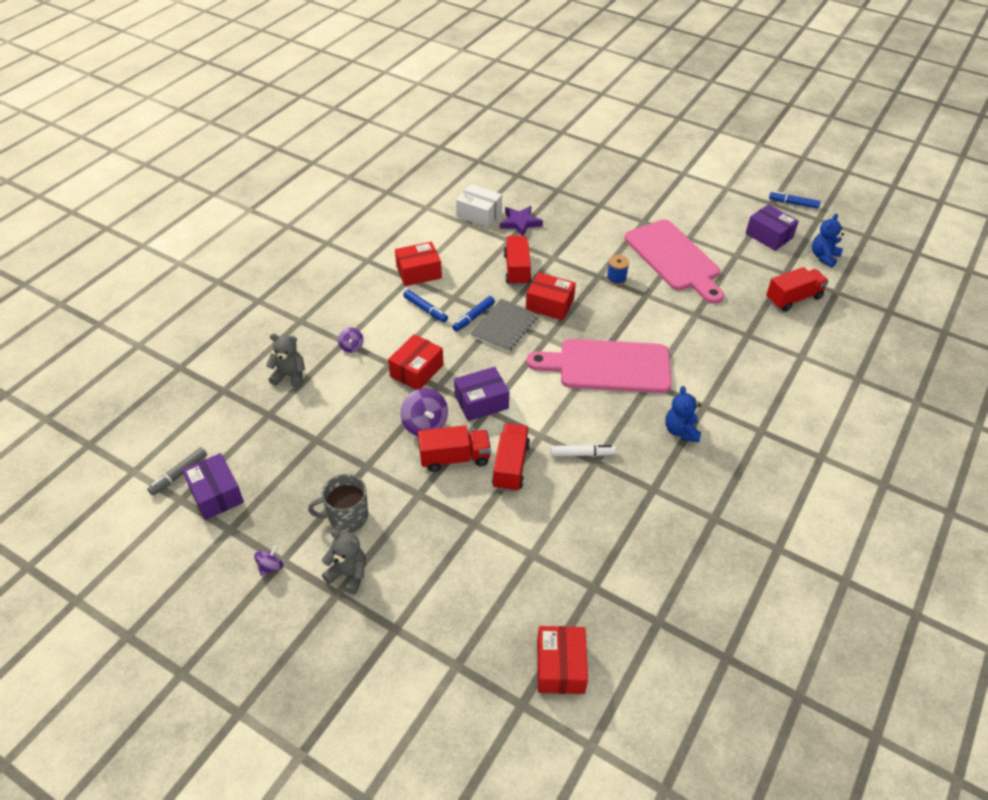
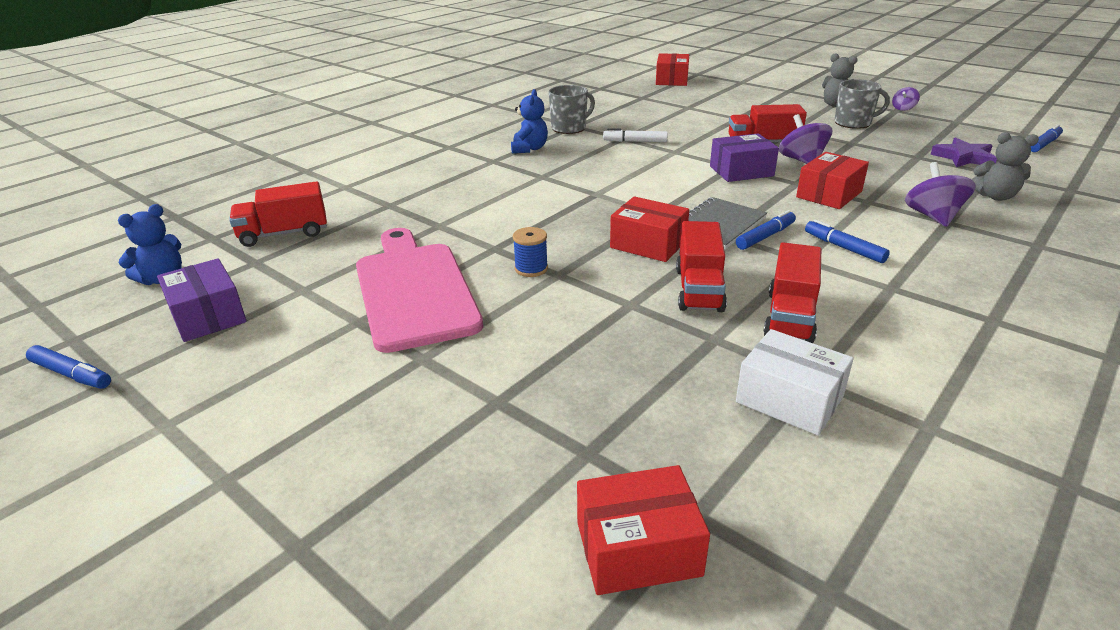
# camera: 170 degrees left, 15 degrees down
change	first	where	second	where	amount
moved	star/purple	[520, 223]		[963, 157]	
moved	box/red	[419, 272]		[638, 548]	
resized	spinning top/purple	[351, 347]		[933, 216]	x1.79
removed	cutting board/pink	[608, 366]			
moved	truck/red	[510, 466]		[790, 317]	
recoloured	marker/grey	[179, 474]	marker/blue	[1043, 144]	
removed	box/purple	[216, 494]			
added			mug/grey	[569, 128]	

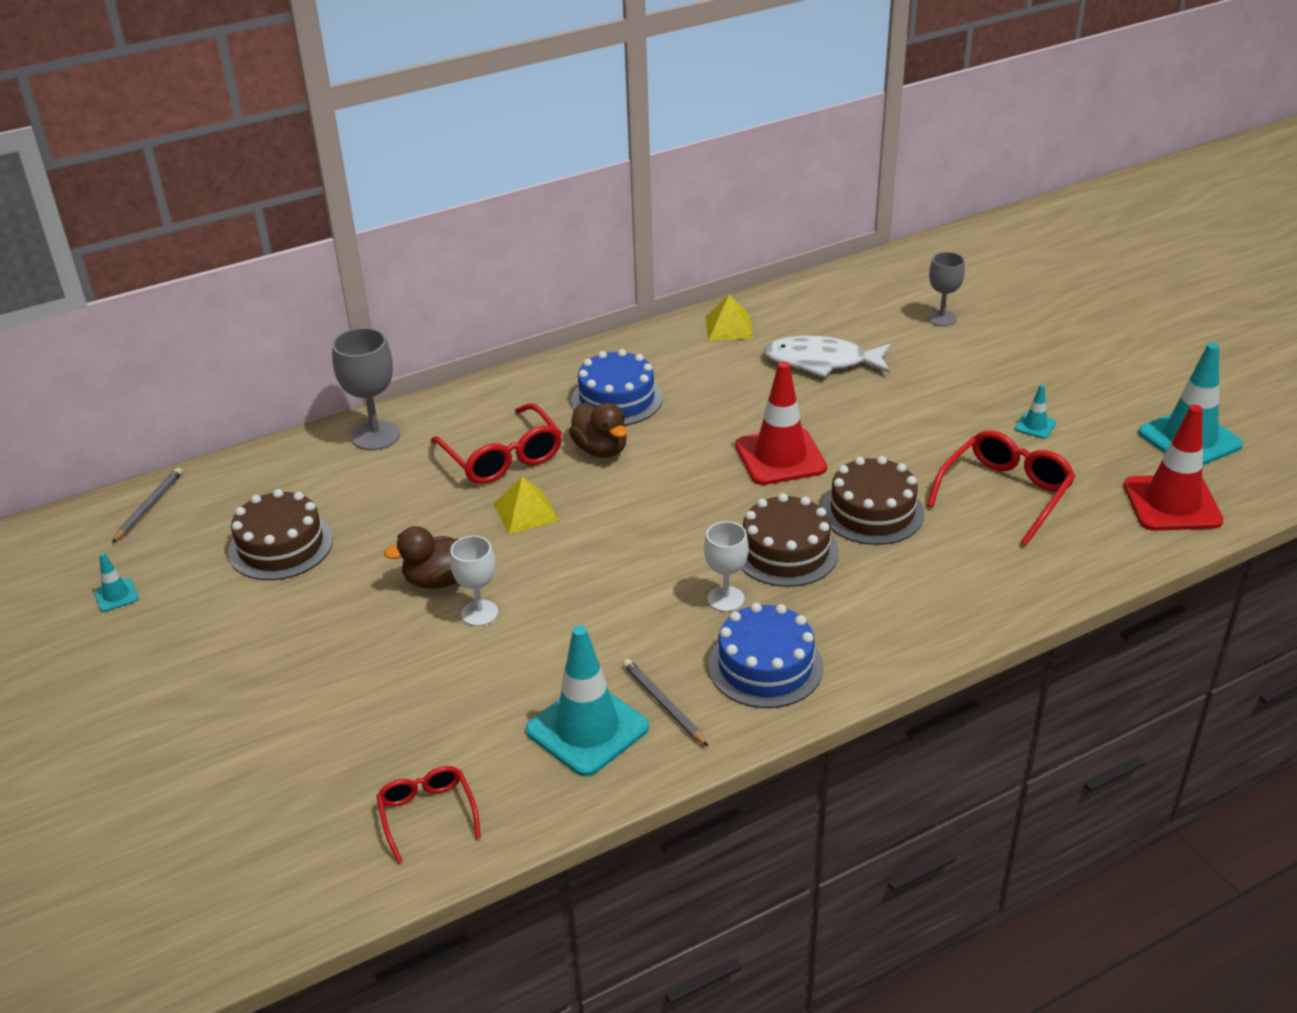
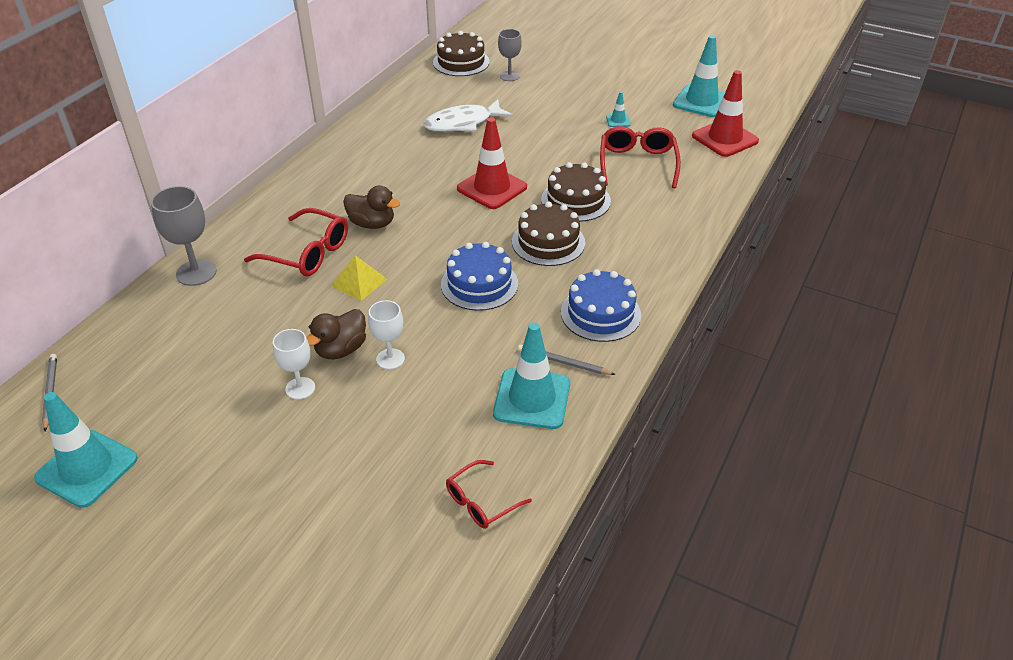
# camera: 35 degrees left, 5 degrees up
change	first	where	second	where	amount
removed	pyramid/yellow	[729, 327]			
moved	cake/blue	[616, 399]		[479, 284]	
moved	cake/brown	[281, 546]		[461, 62]	
moved	goblet/white	[726, 599]		[300, 388]	
resized	traffic cone/turquoise	[116, 595]		[87, 468]	x2.23
turned	glasses/red	[427, 814]		[481, 502]	75 degrees counterclockwise

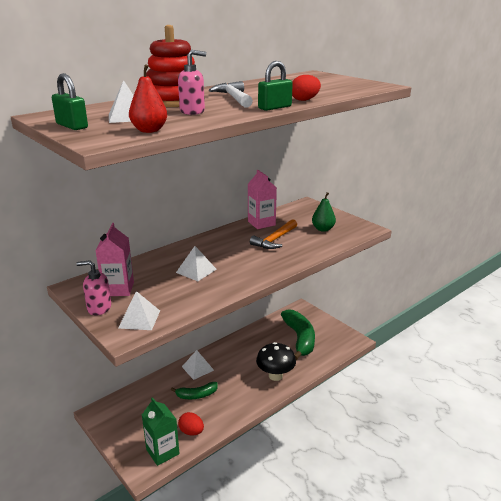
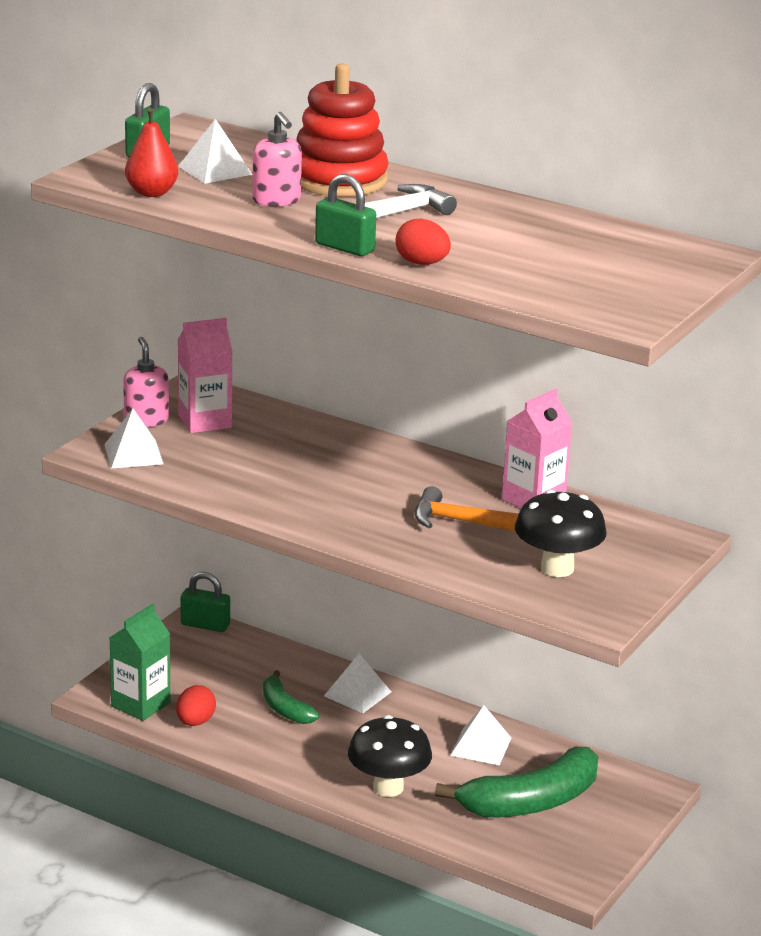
# camera: 70 degrees right, 0 degrees up
change	first	where	second	where	amount
replaced	pear/green	[323, 229]	mushroom/black	[557, 568]	
moved	pyramid/white	[196, 270]		[481, 746]	
added			padlock/green	[205, 625]	

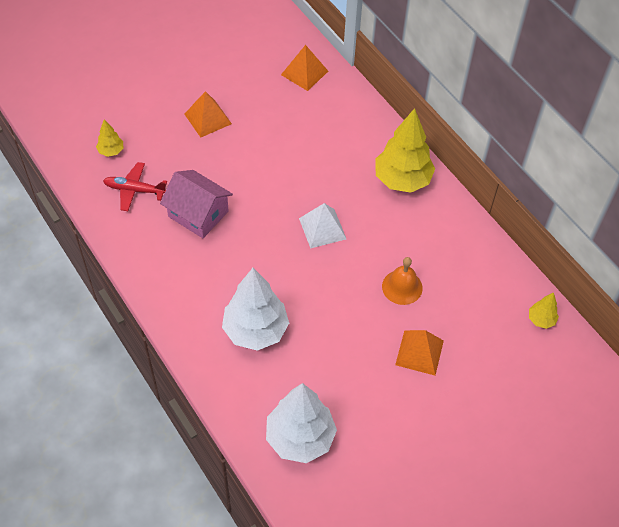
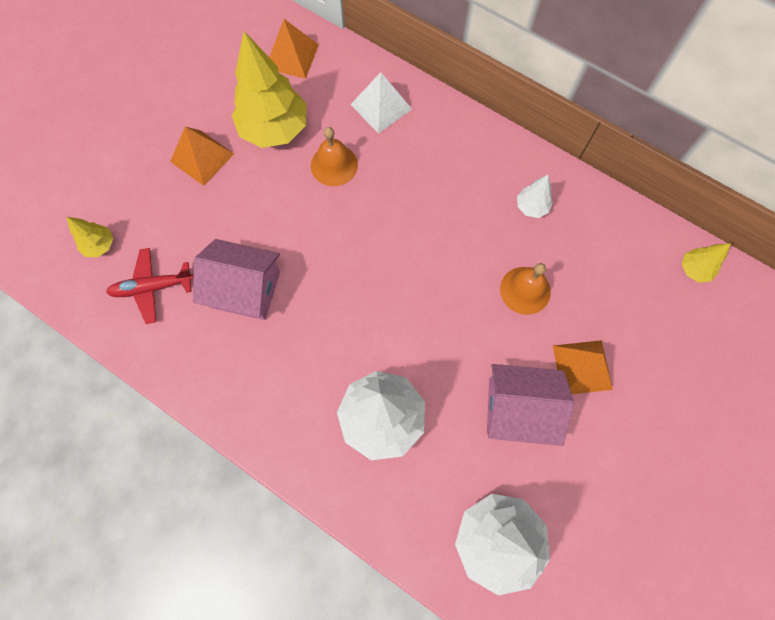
# camera: 20 degrees left, 15 degrees up
change	first	where	second	where	amount
moved	tree/yellow	[402, 180]		[274, 129]	
moved	pyramid/white	[322, 228]		[381, 106]	
added			bell/orange	[334, 165]	
added			tree/white	[531, 207]	
added			house/pink	[518, 409]	

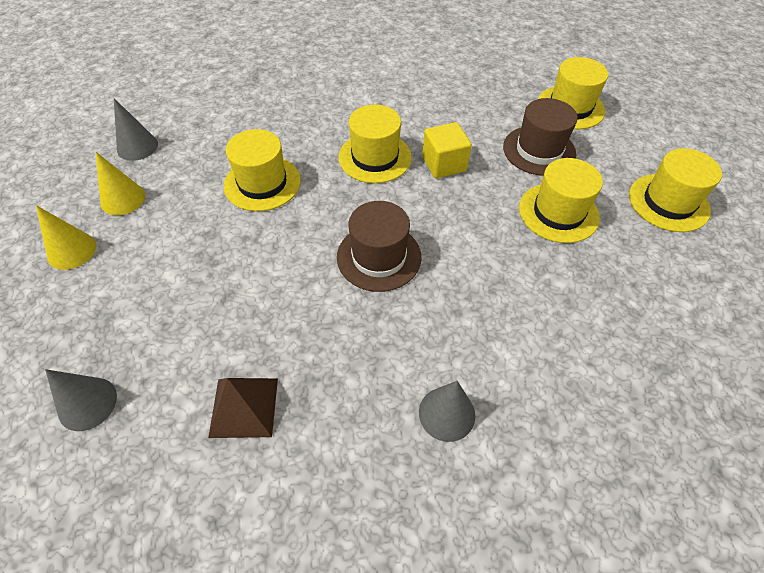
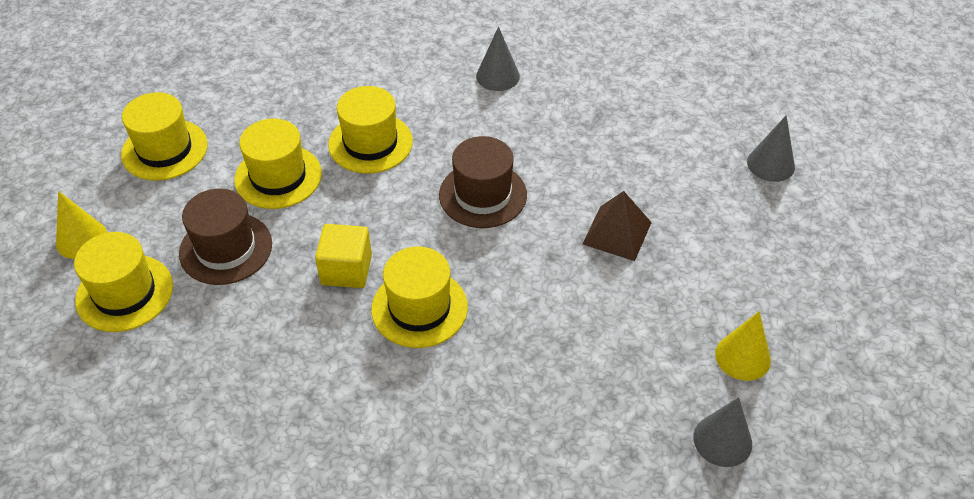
# camera: 155 degrees left, 5 degrees down
change	first	where	second	where	amount
moved	hat/yellow	[262, 183]		[370, 143]	
moved	cone/yellow	[71, 250]		[81, 239]	
moved	pyramid/brown	[244, 407]		[617, 233]	

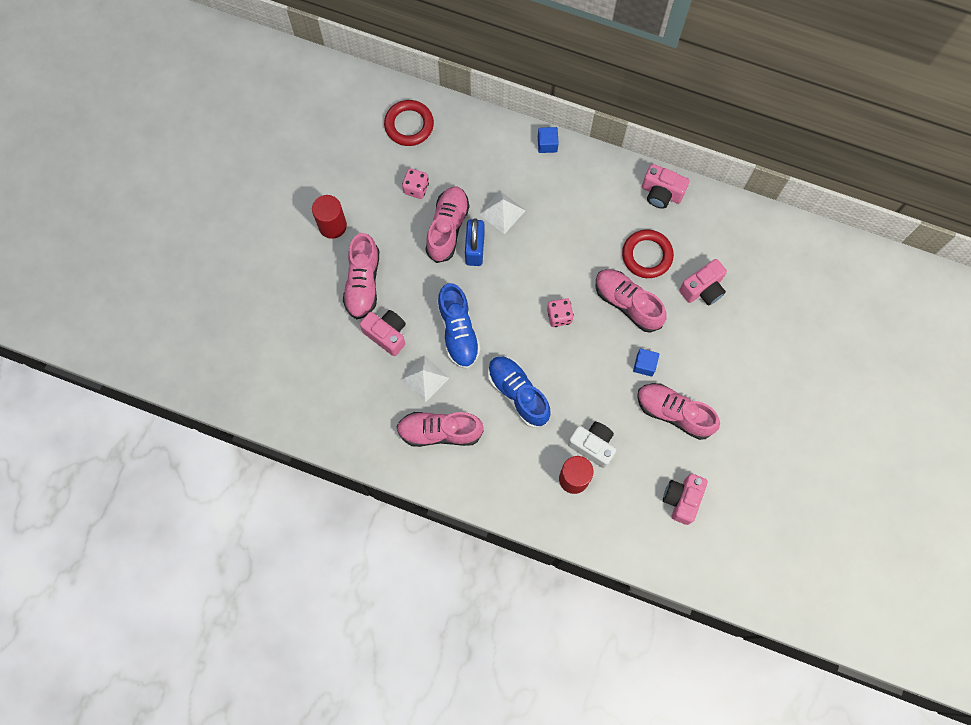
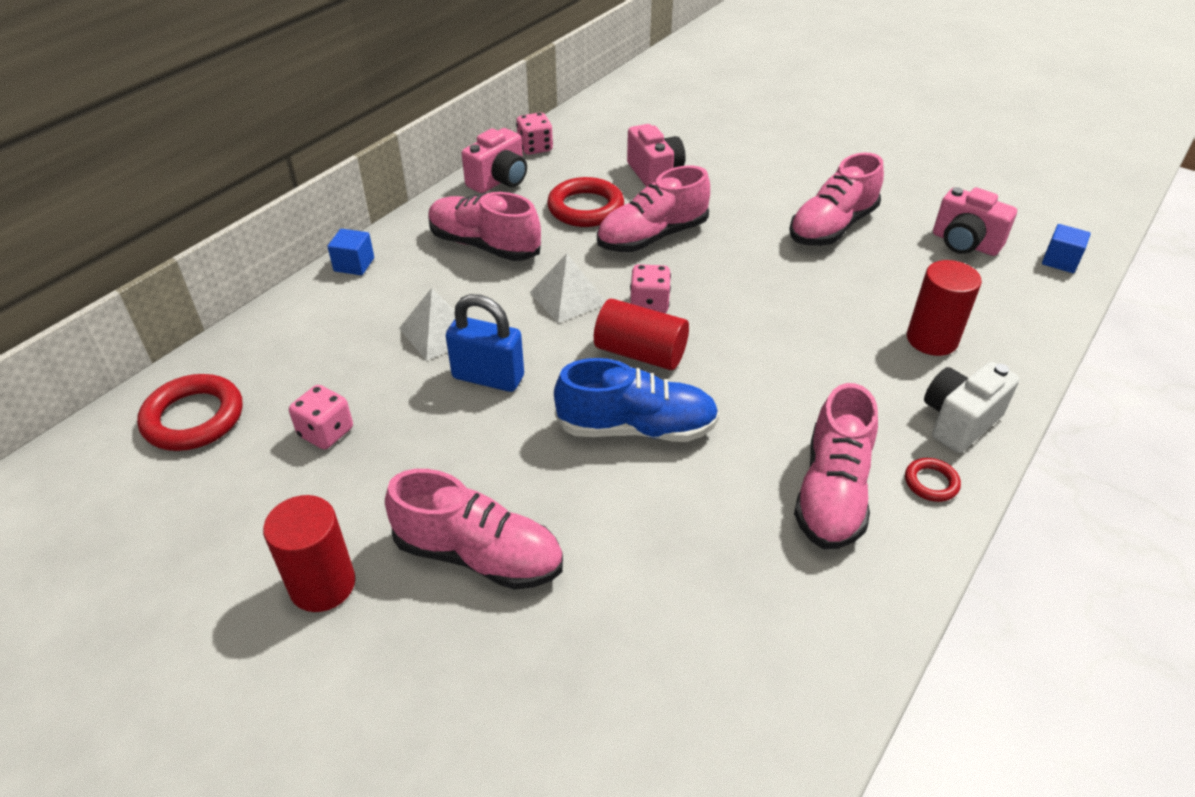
# camera: 75 degrees left, 30 degrees down
change	first	where	second	where	amount
moved	shoe/pink	[447, 228]		[484, 245]	
removed	camera/pink	[387, 334]			
moved	cube/blue	[644, 365]		[1060, 261]	
moved	pyramid/white	[424, 378]		[568, 297]	
removed	shoe/blue	[518, 393]			
moved	camera/white	[592, 446]		[959, 421]	
added			dice/pink	[535, 148]	
added			cylinder/red	[640, 353]	
added			ring/red	[931, 482]	

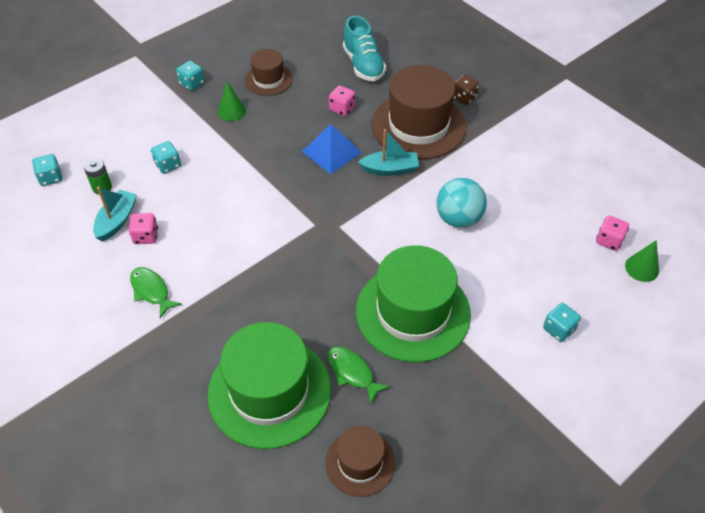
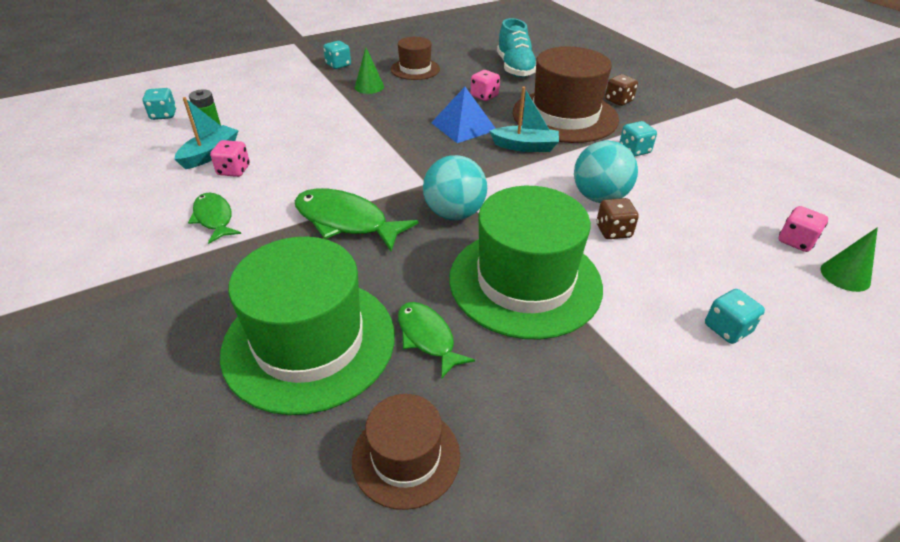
# camera: 10 degrees right, 10 degrees down
change	first	where	second	where	amount
moved	dice/turquoise	[168, 165]		[634, 150]	
added			ball/turquoise	[454, 213]	
added			fish/green	[346, 221]	
added			dice/brown	[613, 231]	

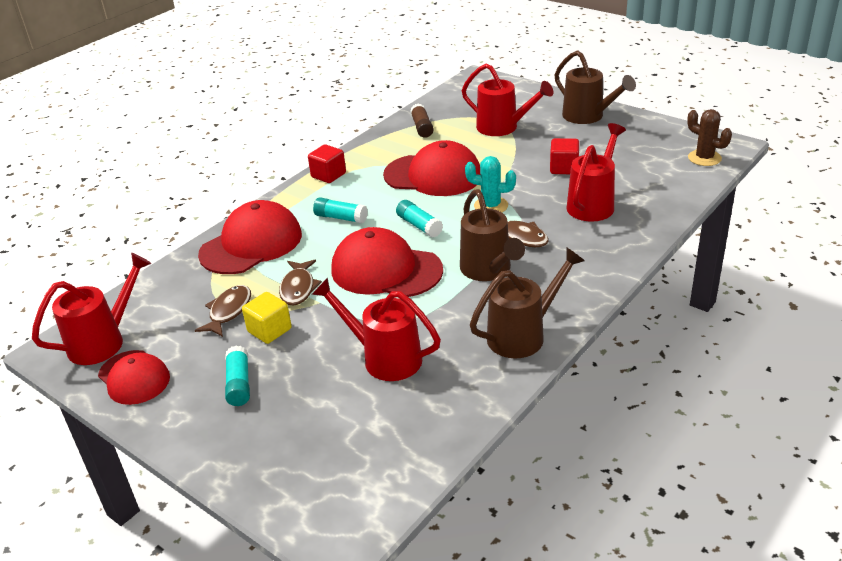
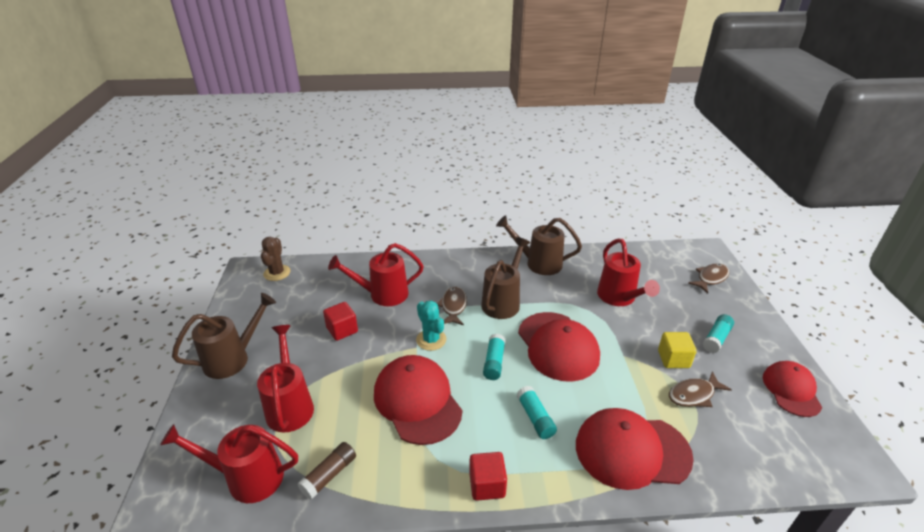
# camera: 135 degrees left, 0 degrees up
change	first	where	second	where	amount
turned	watering can/brown	[588, 117]		[233, 358]	45 degrees clockwise
moved	watering can/red	[104, 341]		[247, 477]	
moved	fish/brown	[298, 288]		[710, 278]	

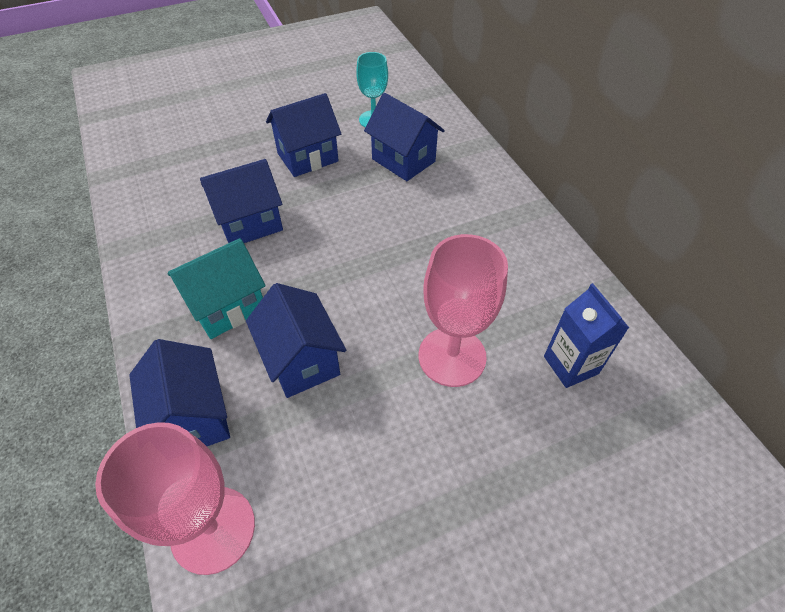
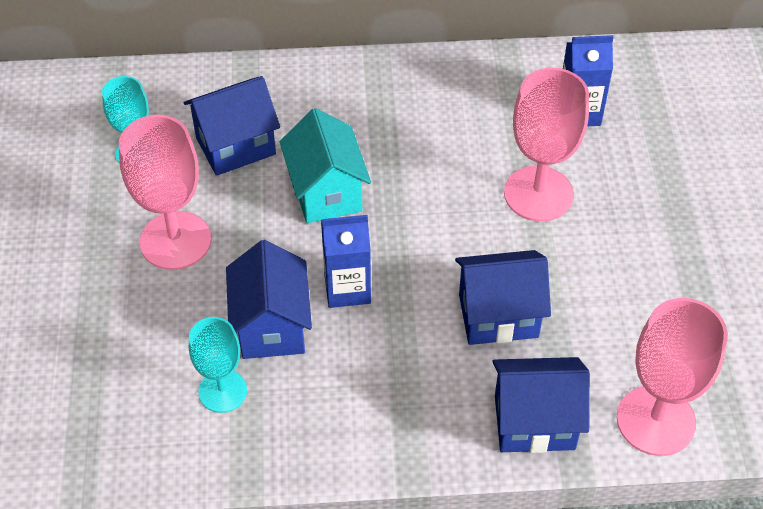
# camera: 70 degrees left, 0 degrees up
change	first	where	second	where	amount
replaced	house/blue	[308, 157]	goblet/pink	[175, 240]	
moved	house/turquoise	[227, 307]		[326, 192]	
added			carton/blue	[347, 288]	
added			goblet/turquoise	[222, 391]	

